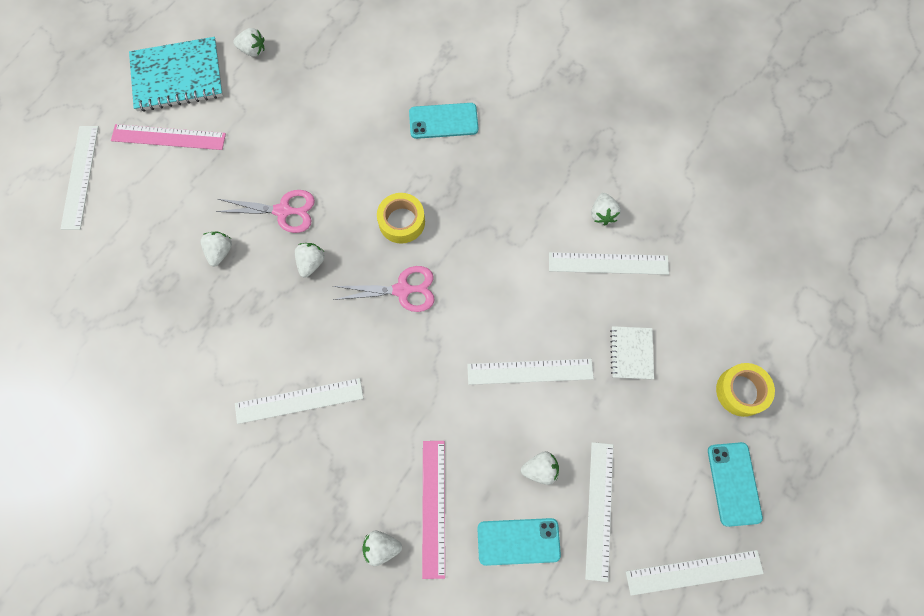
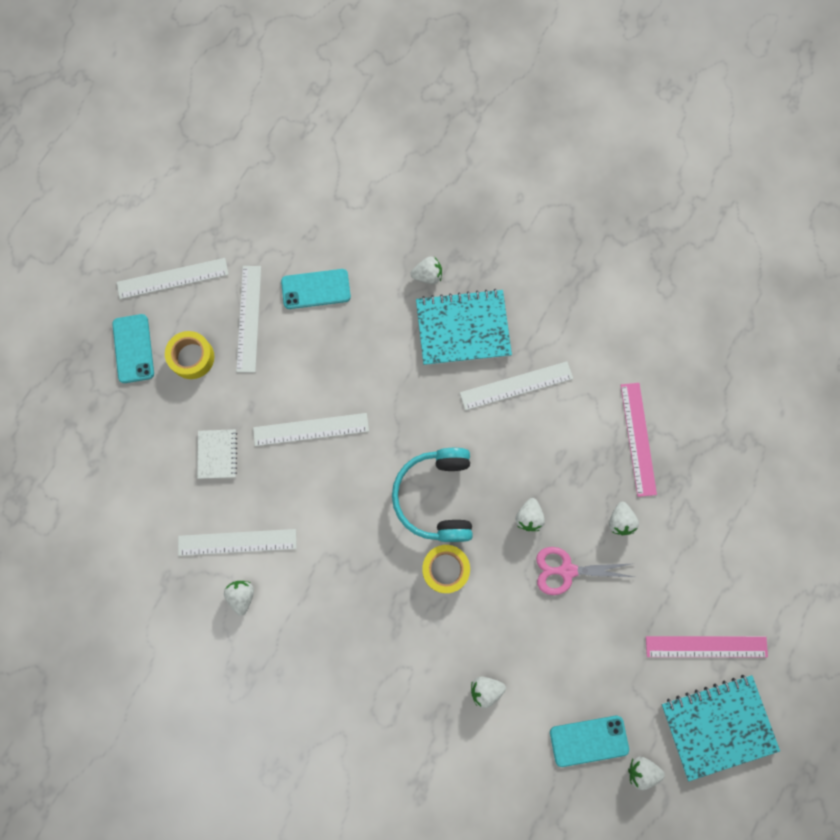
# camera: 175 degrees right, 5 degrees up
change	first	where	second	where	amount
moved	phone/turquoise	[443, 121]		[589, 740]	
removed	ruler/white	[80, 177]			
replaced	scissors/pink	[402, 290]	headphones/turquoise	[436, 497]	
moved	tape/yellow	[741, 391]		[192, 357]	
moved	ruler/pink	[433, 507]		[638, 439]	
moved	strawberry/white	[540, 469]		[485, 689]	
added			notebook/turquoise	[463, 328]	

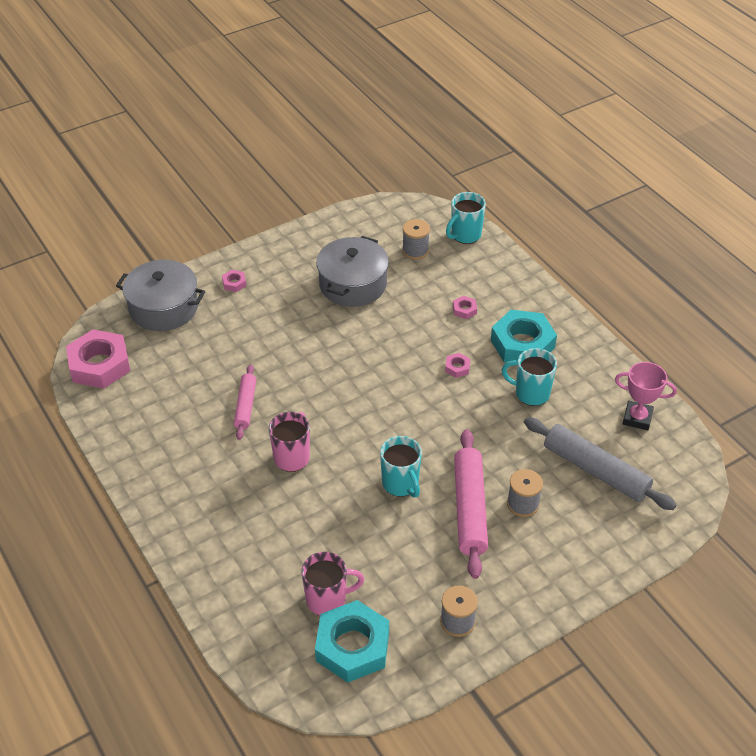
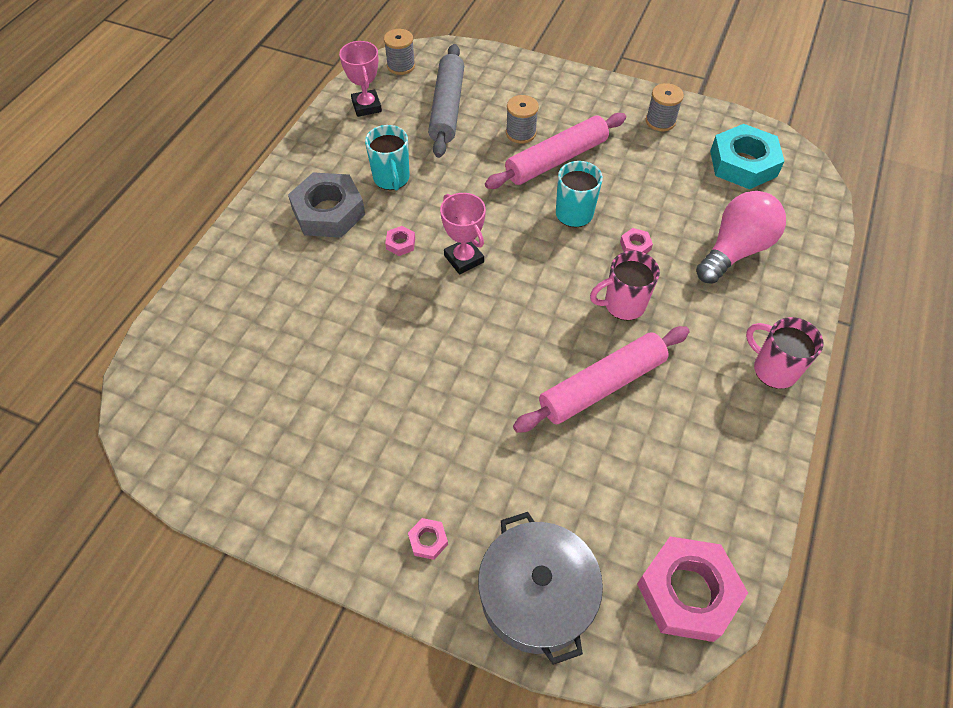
# camera: 125 degrees left, 10 degrees up
change	first	where	second	where	amount
removed	mug/turquoise	[465, 235]			
moved	spool/grey	[415, 250]		[401, 66]	
removed	pot/grey	[353, 284]			
moved	nut/pink	[464, 310]		[635, 246]	
recoloured	nut/turquoise	[522, 344]	nut/grey	[328, 212]	
resized	rolling pin/pink	[245, 406]		[602, 386]	x1.71
moved	mug/pink	[327, 600]		[773, 369]	
added			light bulb/pink	[735, 250]	
added			trophy/pink	[464, 259]	

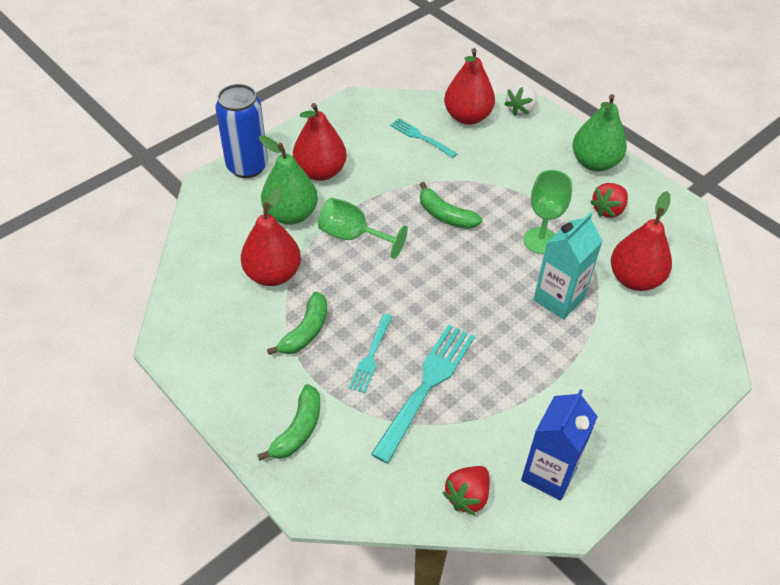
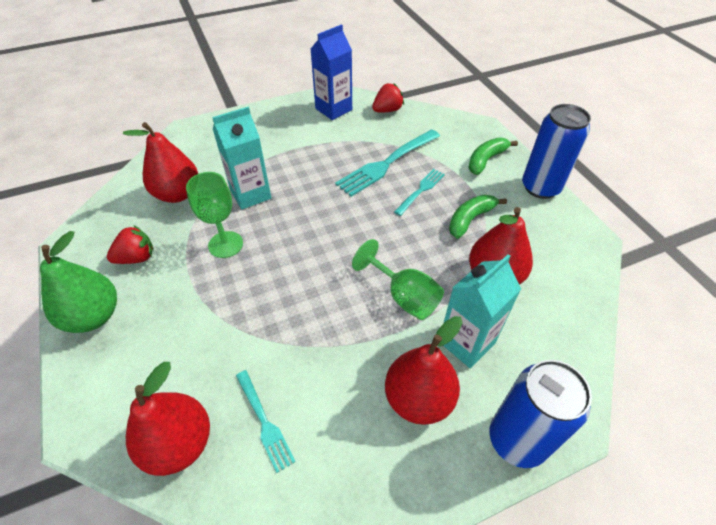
# camera: 160 degrees left, 0 degrees up
change	first	where	second	where	amount
removed	strawberry/white	[520, 109]			
replaced	pear/green	[291, 214]	carton/turquoise	[466, 342]	
removed	banana/green	[445, 215]			
added			can/blue	[540, 187]	

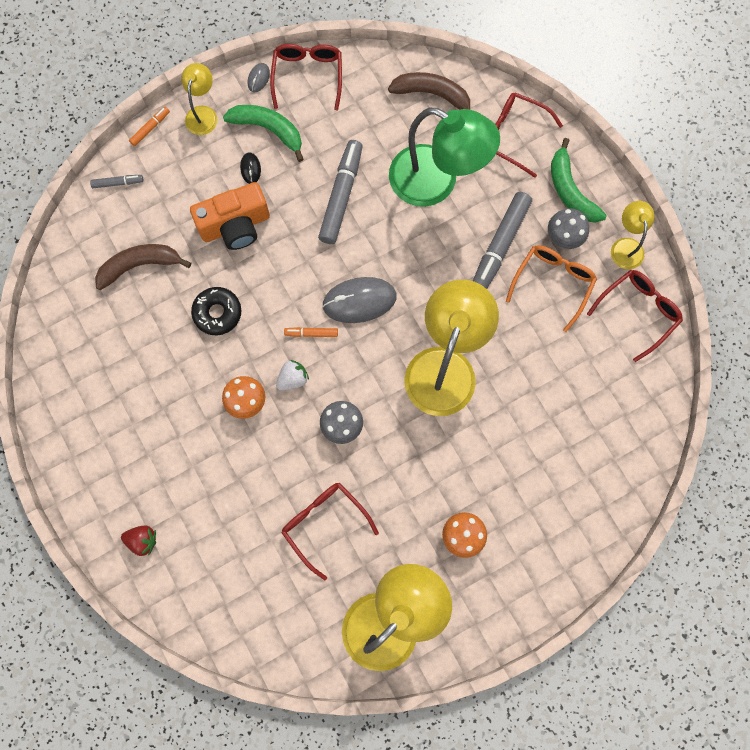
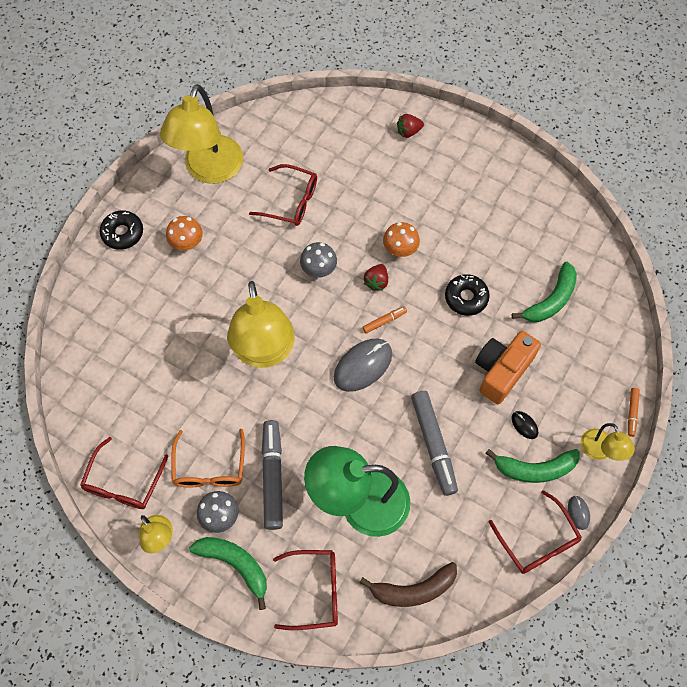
# camera: 150 degrees right, 10 degrees down
change	first	where	second	where	amount
removed	marker/grey	[118, 183]			
recoloured	banana/brown	[140, 265]	banana/green	[550, 300]	
recoloured	strawberry/white	[293, 379]	strawberry/red	[376, 282]	
added			donut/black	[123, 233]	

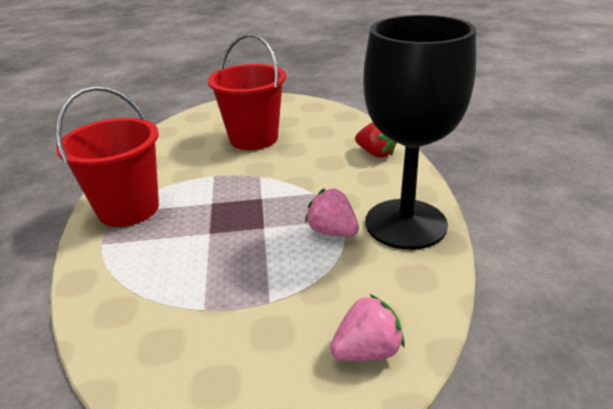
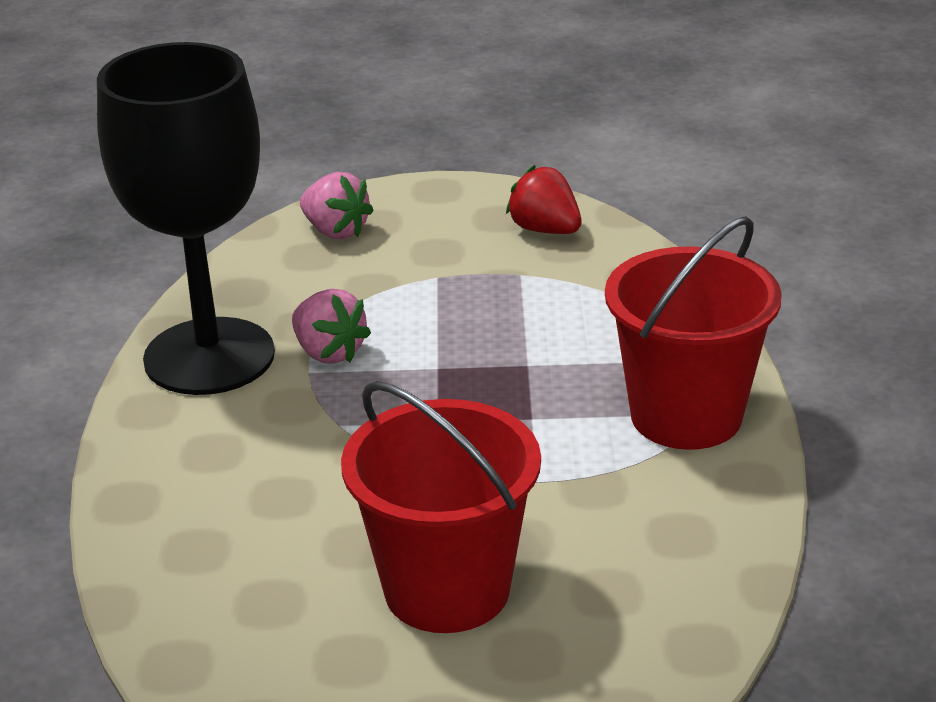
# camera: 175 degrees left, 0 degrees up
change	first	where	second	where	amount
moved	strawberry/red	[376, 153]		[545, 230]	
turned	strawberry/pink	[367, 351]		[336, 231]	120 degrees counterclockwise

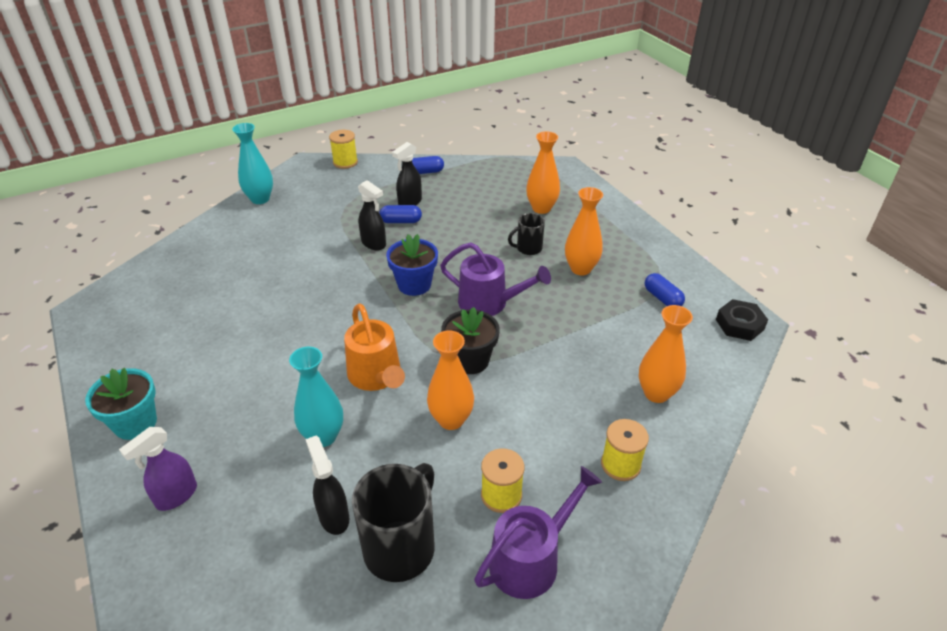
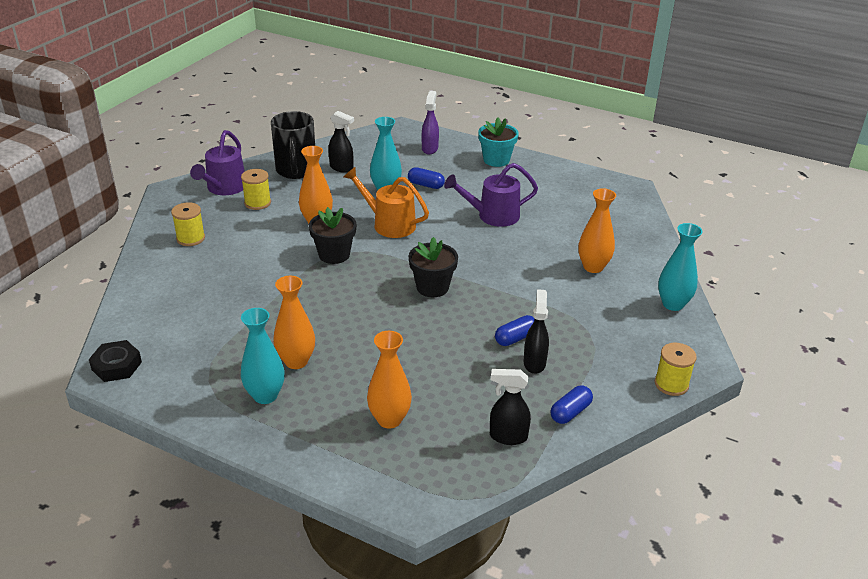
# camera: 145 degrees right, 5 degrees down
change	first	where	second	where	amount
moved	spray bottle/black	[374, 244]		[507, 436]	
removed	mug/black	[528, 248]			
recoloured	flower pot/blue	[414, 285]	flower pot/black	[432, 287]	
moved	watering can/purple	[489, 303]		[493, 216]	
moved	capsule/blue	[662, 298]		[426, 185]	
moved	vase/orange	[656, 393]		[593, 267]	
added			vase/turquoise	[265, 395]	

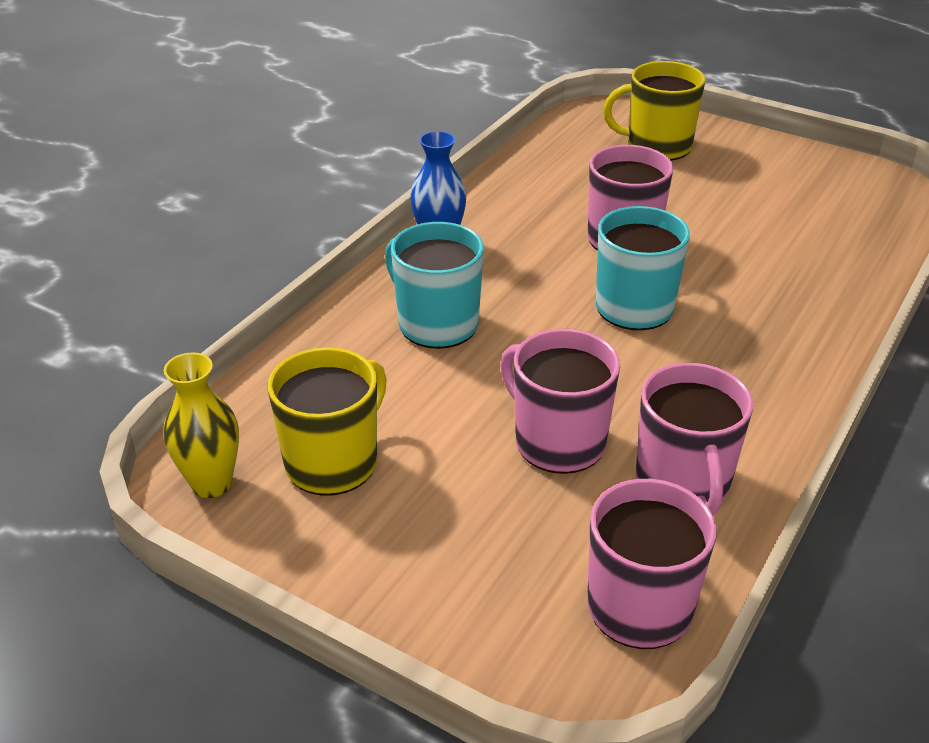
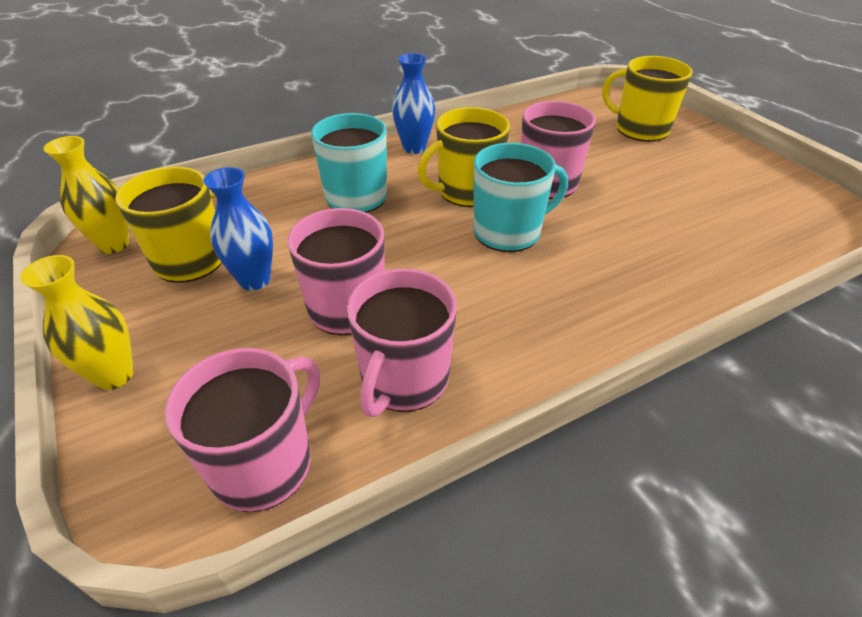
# camera: 30 degrees right, 5 degrees up
change	first	where	second	where	amount
added			mug/yellow	[467, 191]	
added			vase/blue	[254, 280]	
added			vase/yellow	[114, 375]	

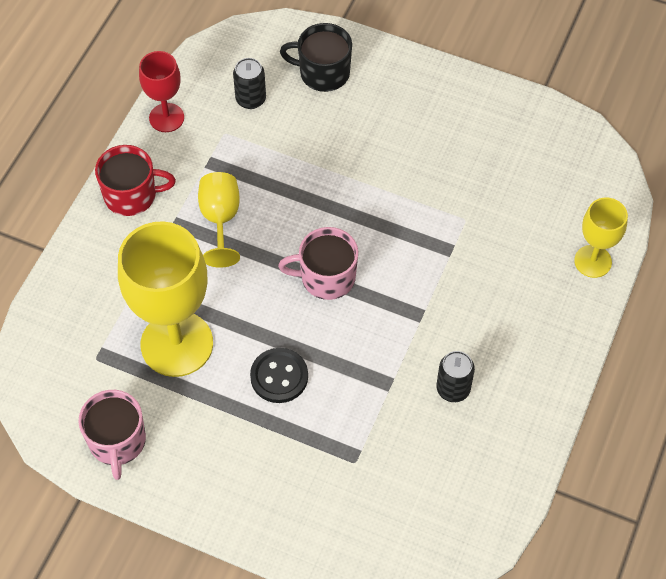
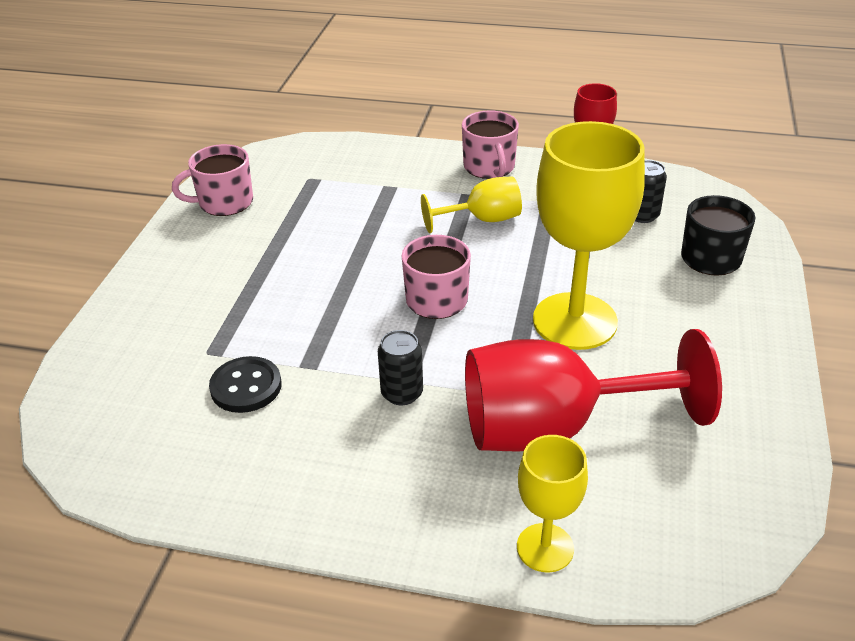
# camera: 80 degrees right, 20 degrees down
change	first	where	second	where	amount
recoloured	mug/red	[131, 195]	mug/pink	[489, 167]	
moved	goblet/yellow	[177, 344]		[574, 321]	
moved	button/black	[279, 376]		[246, 387]	
moved	can/black	[453, 389]		[402, 393]	
added			goblet/red	[554, 427]	

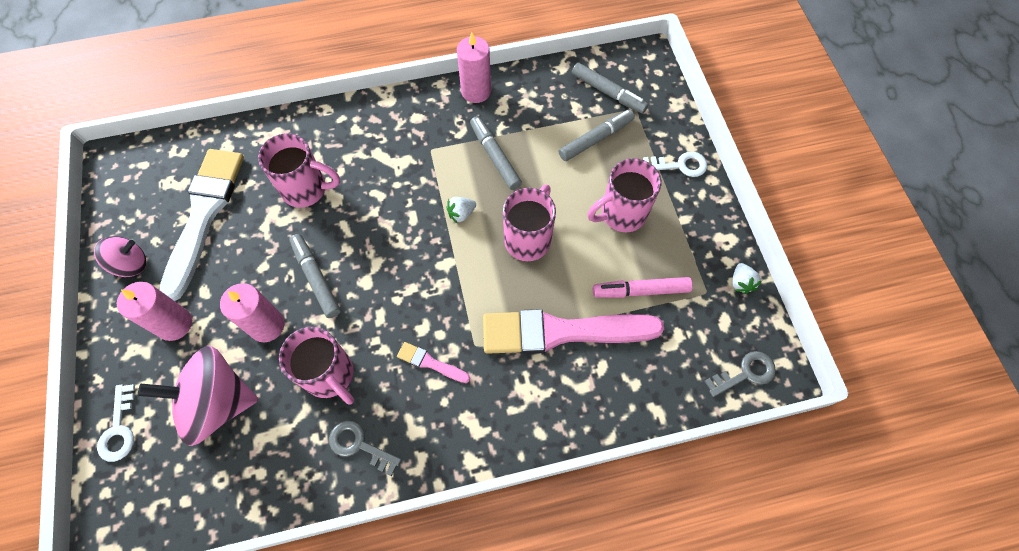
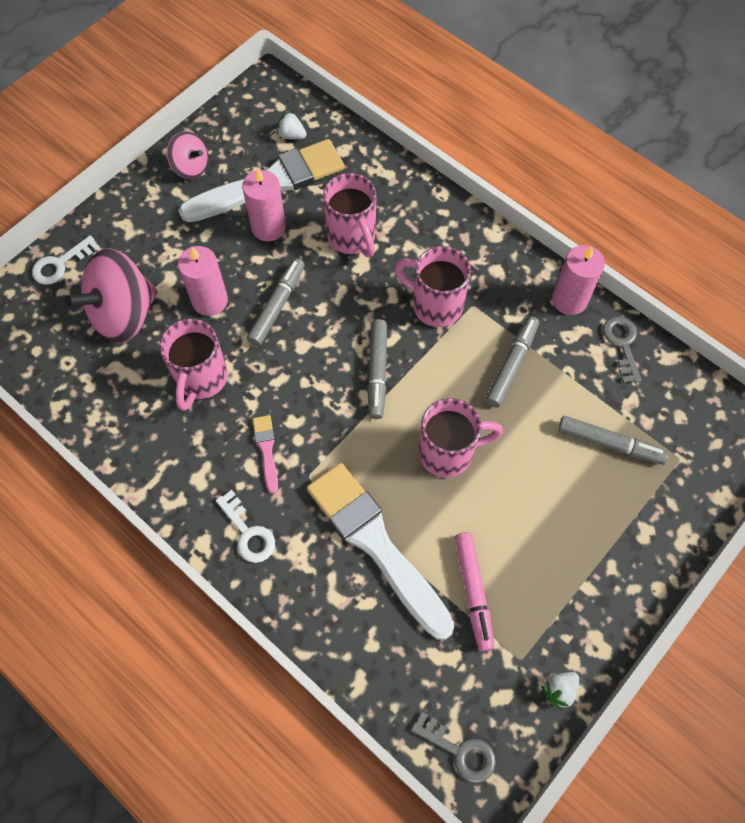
# camera: 55 degrees right, 0 degrees up
change	first	where	second	where	amount
moved	marker/grey	[608, 93]		[377, 372]	
moved	key/white	[680, 165]		[248, 533]	
moved	mug/pink	[621, 214]		[435, 305]	
moved	strawberry/white	[461, 214]		[291, 135]	
turned	marker/pink	[640, 290]		[473, 592]	150 degrees counterclockwise
moved	candle/pink	[174, 324]		[268, 227]	
recoloured	brush/pink	[562, 332]	brush/white	[376, 544]	
turned	spinning top/pink	[218, 403]		[124, 314]	90 degrees counterclockwise
moved	key/grey	[359, 445]		[622, 344]	

